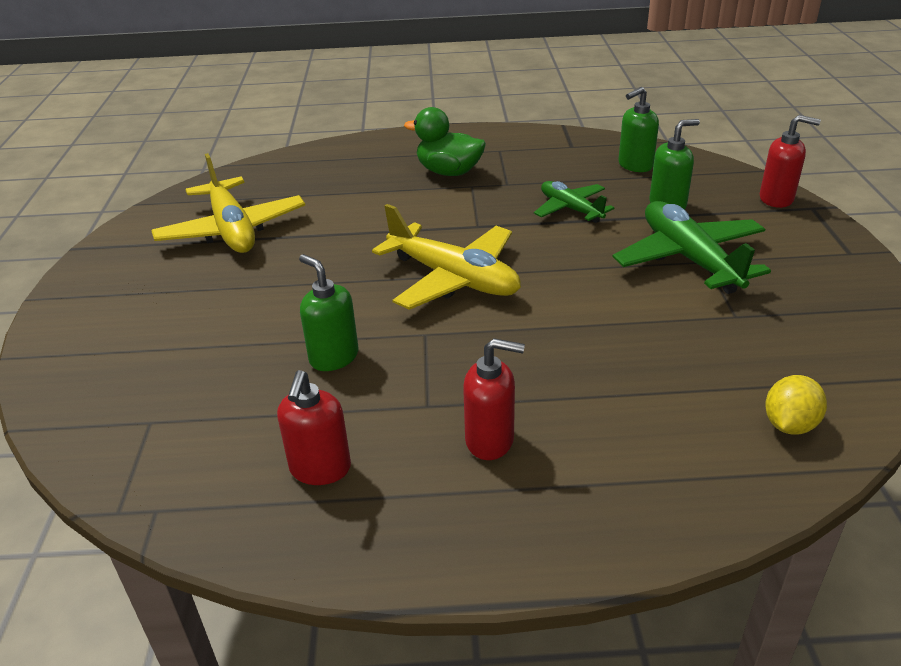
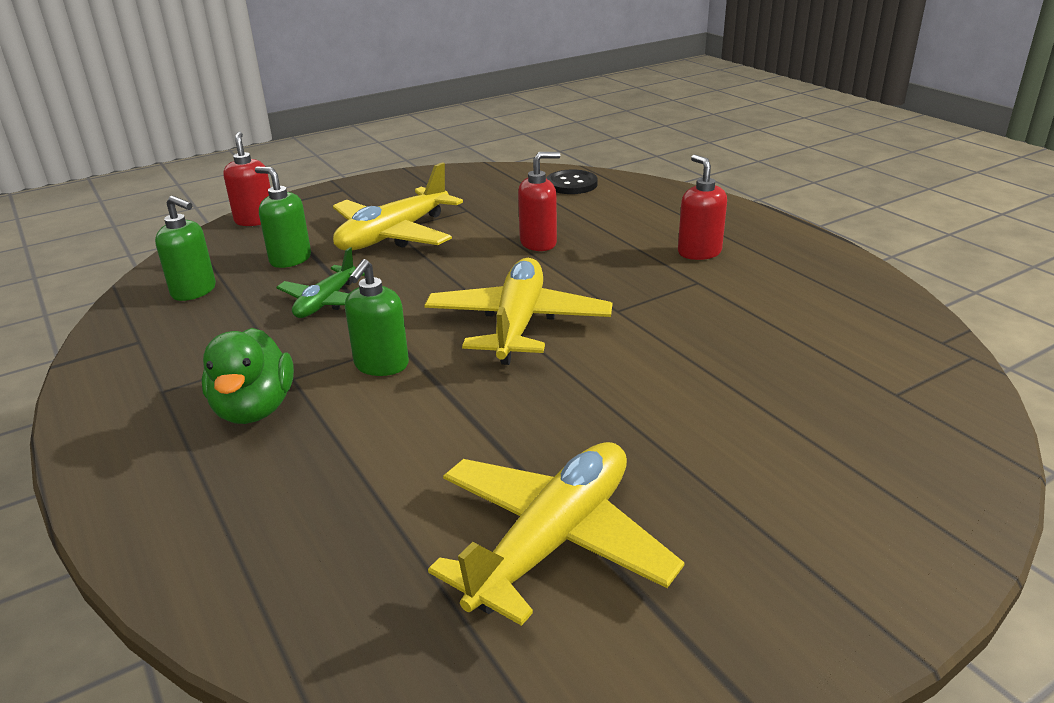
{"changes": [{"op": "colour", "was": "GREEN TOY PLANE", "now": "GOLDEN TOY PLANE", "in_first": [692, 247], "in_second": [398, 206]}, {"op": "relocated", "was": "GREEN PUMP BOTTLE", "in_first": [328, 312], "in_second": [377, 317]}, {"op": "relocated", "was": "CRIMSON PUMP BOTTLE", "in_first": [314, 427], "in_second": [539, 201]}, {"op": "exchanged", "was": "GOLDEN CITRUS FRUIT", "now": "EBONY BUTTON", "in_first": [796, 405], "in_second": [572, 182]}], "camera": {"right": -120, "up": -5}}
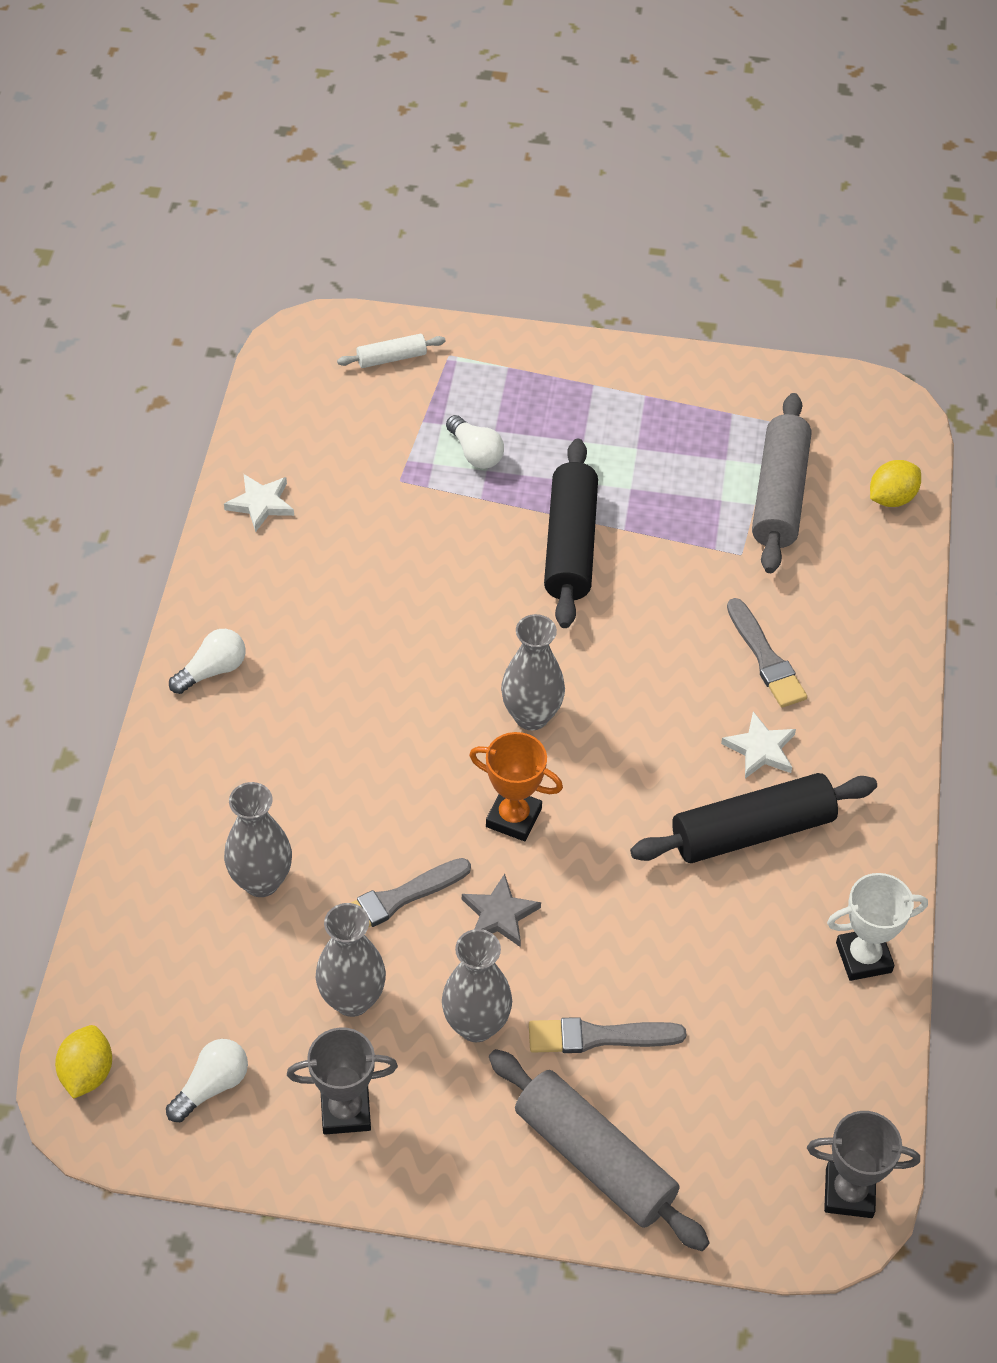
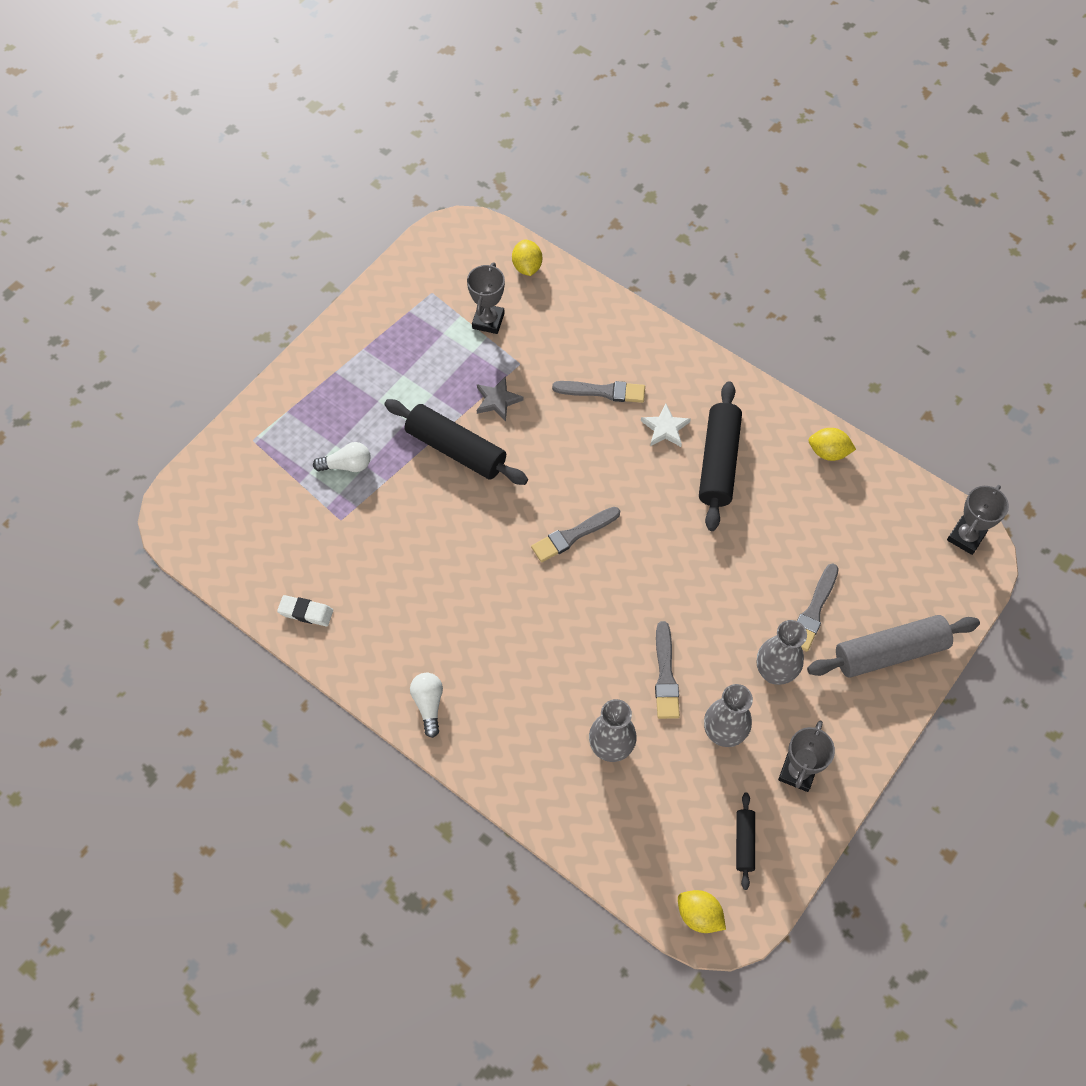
{"changes": [{"op": "missing", "was": "PURE WHITE DOUGH ROLLER", "in_first": [391, 351]}, {"op": "exchanged", "was": "GREY DOUGH ROLLER", "now": "GREY PRIZE CUP", "in_first": [781, 483], "in_second": [486, 298]}, {"op": "exchanged", "was": "PURE WHITE FIVE-POINTED STAR", "now": "PURE WHITE PENCIL ERASER", "in_first": [259, 503], "in_second": [305, 610]}, {"op": "exchanged", "was": "GREY FLOWER VASE", "now": "GREY BRUSH", "in_first": [533, 672], "in_second": [575, 534]}, {"op": "missing", "was": "BRIGHT ORANGE PRIZE CUP", "in_first": [516, 786]}, {"op": "exchanged", "was": "PURE WHITE PRIZE CUP", "now": "GOLDEN CITRUS FRUIT", "in_first": [877, 927], "in_second": [832, 444]}, {"op": "relocated", "was": "GREY FIVE-POINTED STAR", "in_first": [501, 910], "in_second": [500, 398]}, {"op": "exchanged", "was": "PURE WHITE LIGHT BULB", "now": "EBONY DOUGH ROLLER", "in_first": [207, 1080], "in_second": [745, 841]}], "camera": {"right": -60, "up": 10}}
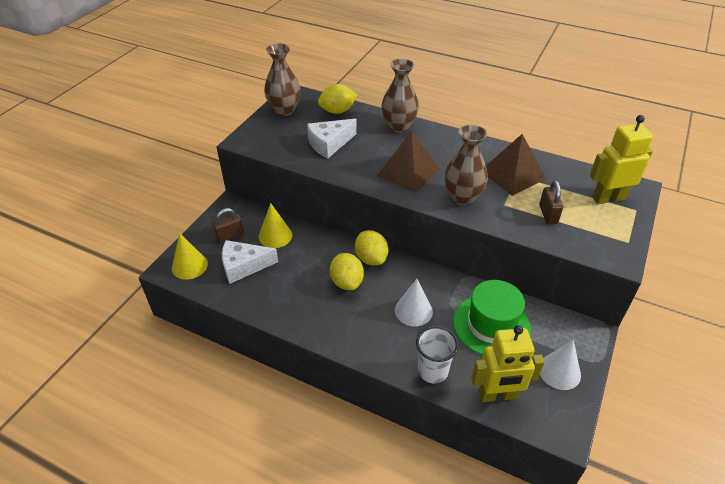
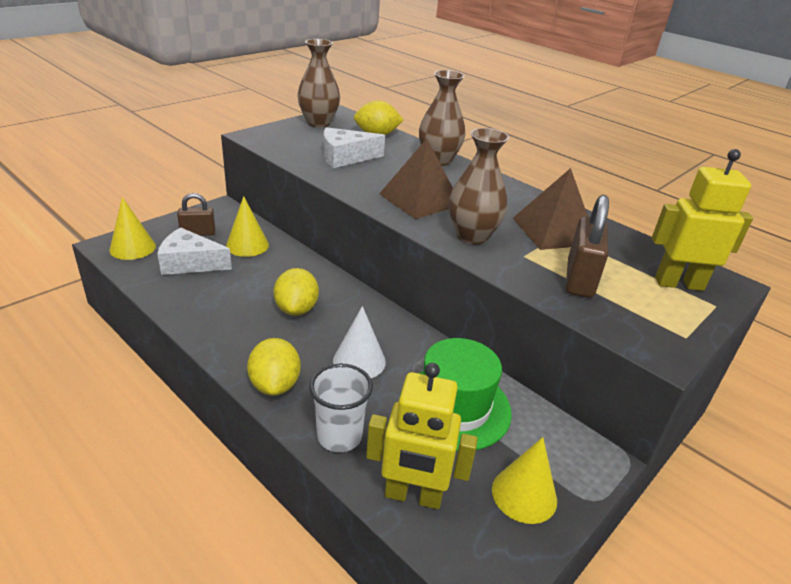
{"changes": [{"op": "size", "was": "RUSSET LOCK", "in_first": [551, 202], "in_second": [587, 246], "ratio": 1.56}, {"op": "relocated", "was": "GOLDEN CITRUS FRUIT", "in_first": [371, 247], "in_second": [274, 367]}, {"op": "colour", "was": "PURE WHITE SOLID CONE", "now": "GOLDEN SOLID CONE", "in_first": [560, 365], "in_second": [524, 480]}], "camera": {"right": 15, "up": -10}}
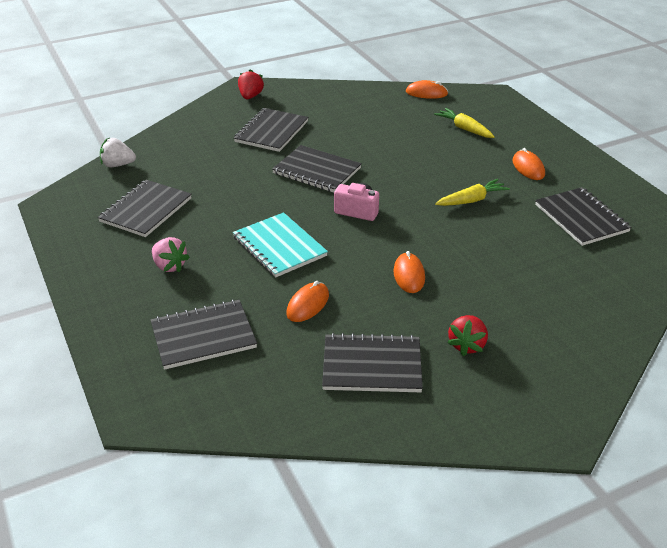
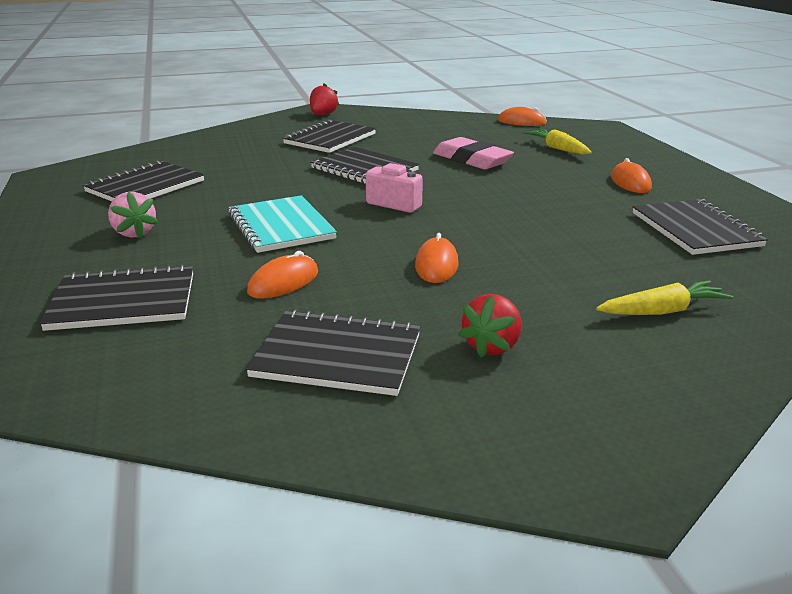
{"changes": [{"op": "missing", "was": "PURE WHITE STRAWBERRY", "in_first": [118, 152]}, {"op": "relocated", "was": "GOLDEN ROOT VEGETABLE", "in_first": [472, 192], "in_second": [664, 297]}, {"op": "appeared", "now": "ROSY PENCIL ERASER", "in_second": [473, 153]}], "camera": {"right": 10, "up": -10}}
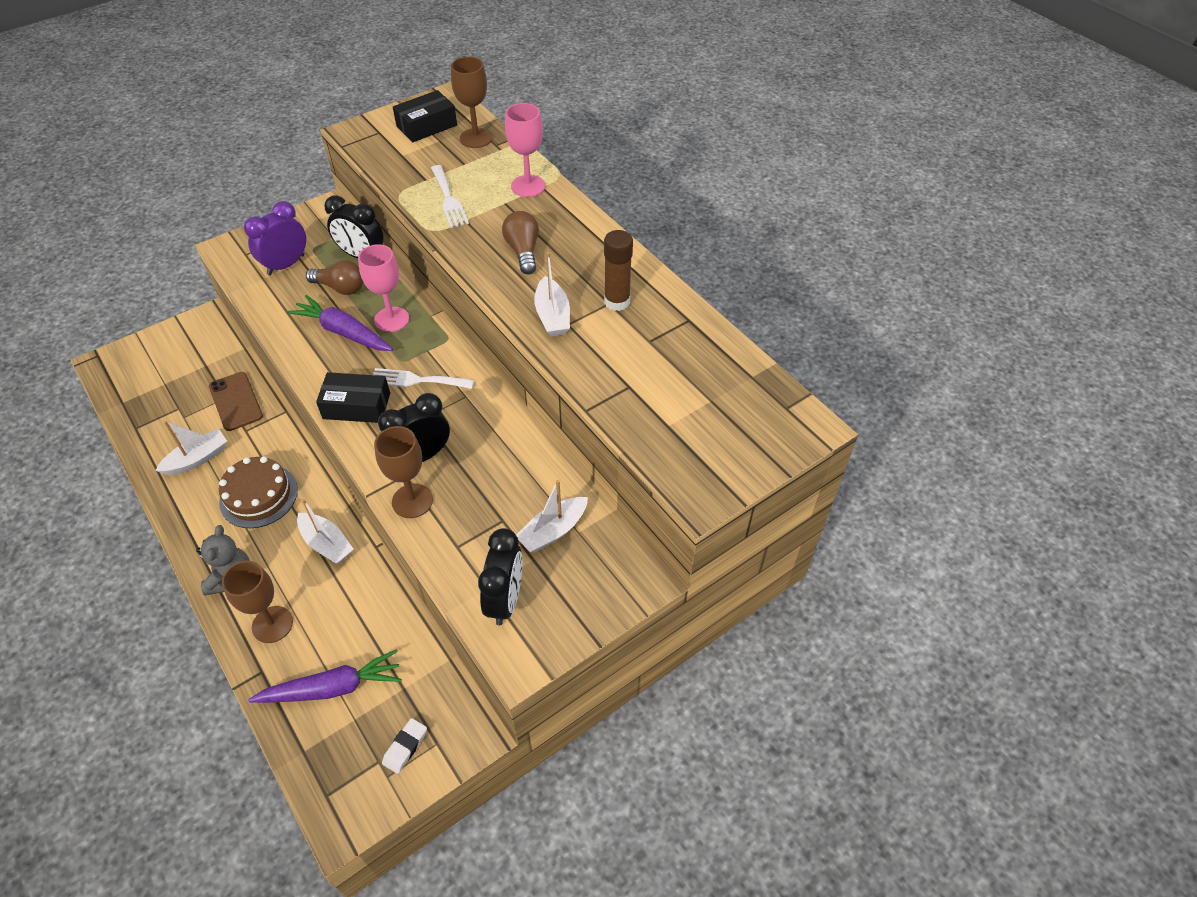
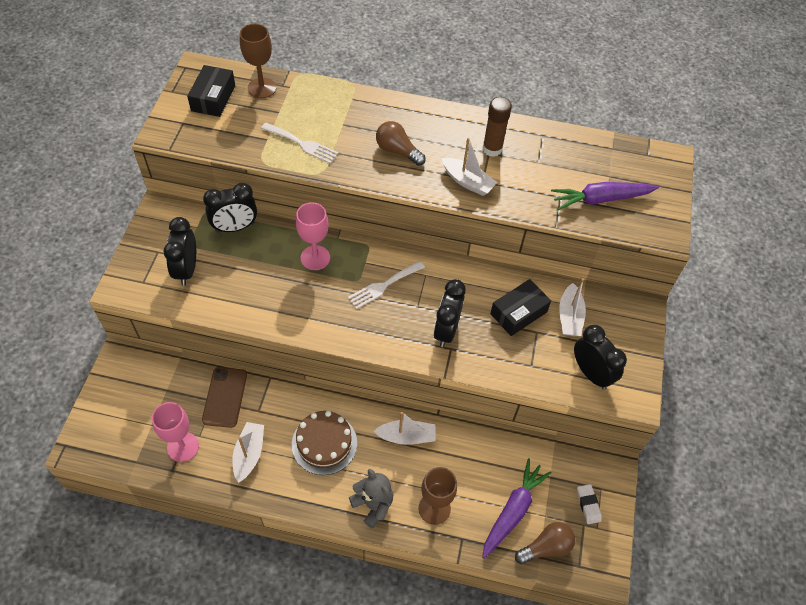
{"changes": [{"op": "relocated", "was": "ROSY CHALICE", "in_first": [525, 150], "in_second": [175, 432]}, {"op": "colour", "was": "VIOLET CLOCK", "now": "EBONY CLOCK", "in_first": [275, 238], "in_second": [179, 251]}, {"op": "relocated", "was": "RUSSET LIGHT BULB", "in_first": [334, 277], "in_second": [545, 543]}, {"op": "relocated", "was": "VIOLET ROOT VEGETABLE", "in_first": [340, 323], "in_second": [605, 196]}, {"op": "spun", "was": "RUSSET SMARTPHONE", "in_first": [236, 401], "in_second": [224, 397], "clockwise": 75}, {"op": "relocated", "was": "EBONY PACKAGE", "in_first": [353, 397], "in_second": [520, 307]}, {"op": "missing", "was": "RUSSET CHALICE", "in_first": [403, 472]}], "camera": {"right": -45, "up": 5}}
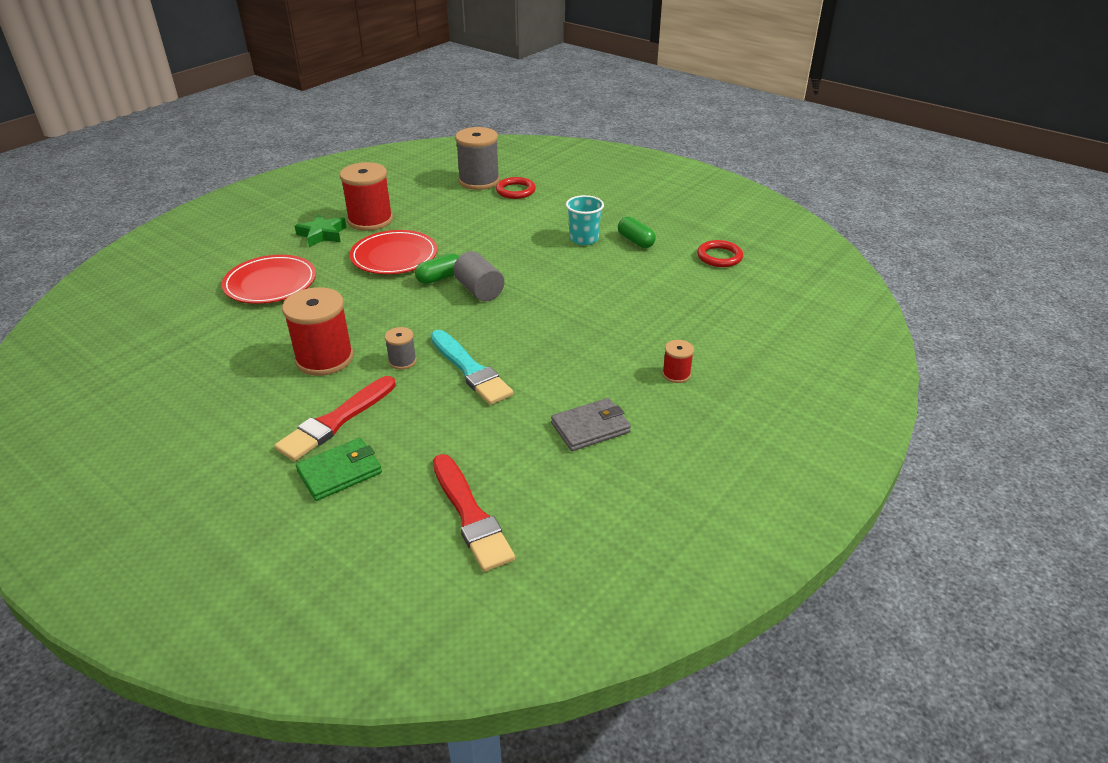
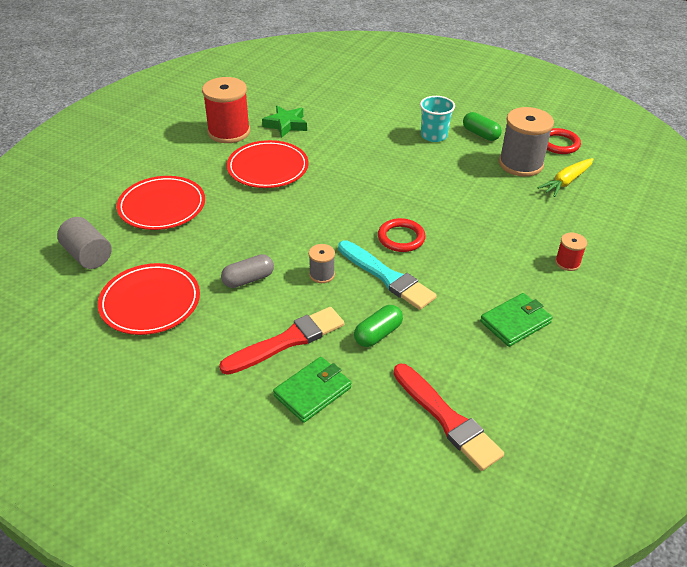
{"changes": [{"op": "relocated", "was": "GREY SPOOL", "in_first": [477, 158], "in_second": [526, 142]}, {"op": "relocated", "was": "CRIMSON RING", "in_first": [516, 188], "in_second": [402, 235]}, {"op": "relocated", "was": "GREEN FIVE-POINTED STAR", "in_first": [321, 230], "in_second": [284, 122]}, {"op": "relocated", "was": "GREY CYLINDER", "in_first": [478, 276], "in_second": [84, 243]}, {"op": "relocated", "was": "GREEN PILL", "in_first": [437, 268], "in_second": [378, 326]}, {"op": "exchanged", "was": "CRIMSON SPOOL", "now": "GREY PILL", "in_first": [318, 331], "in_second": [247, 271]}, {"op": "spun", "was": "CRIMSON BRUSH", "in_first": [335, 418], "in_second": [281, 341], "clockwise": -150}, {"op": "colour", "was": "GREY BILLFOLD", "now": "GREEN BILLFOLD", "in_first": [591, 424], "in_second": [516, 320]}, {"op": "appeared", "now": "GOLDEN ROOT VEGETABLE", "in_second": [565, 177]}, {"op": "appeared", "now": "CRIMSON FLAT DISH", "in_second": [149, 299]}], "camera": {"right": -10, "up": 5}}
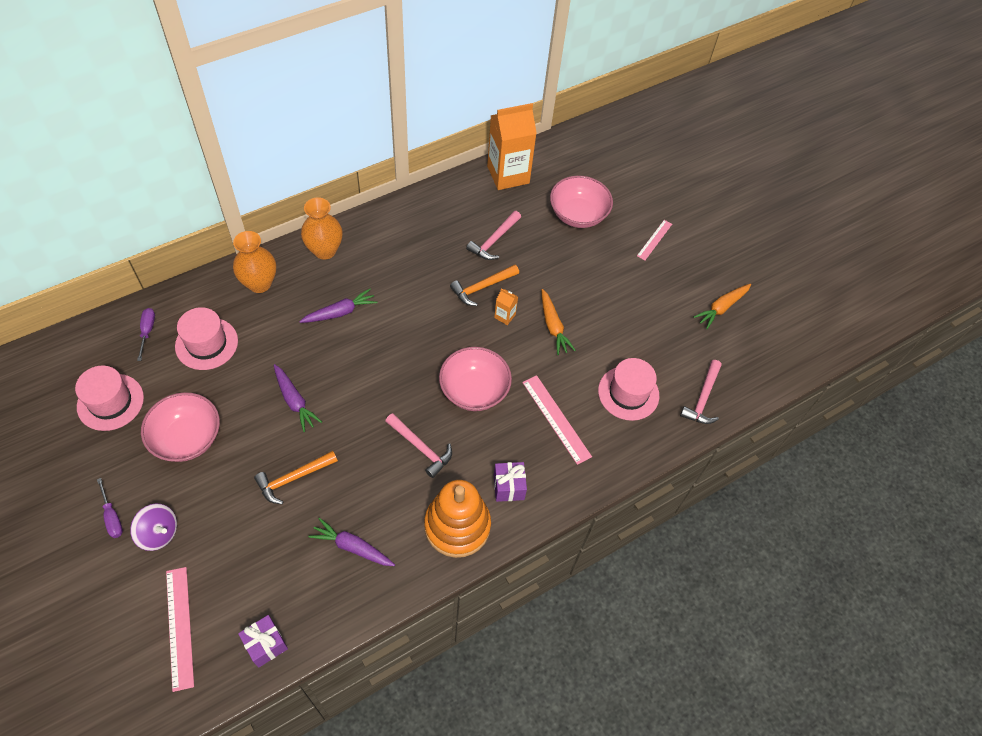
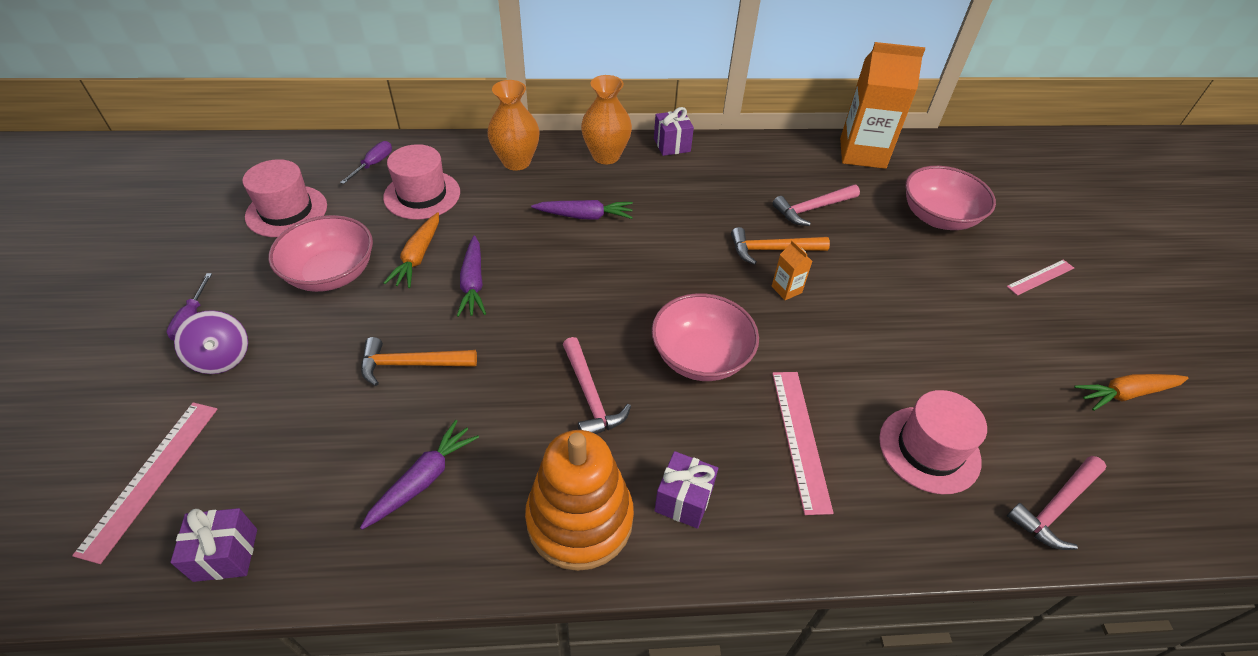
{"changes": [{"op": "relocated", "was": "BRIGHT ORANGE ROOT VEGETABLE", "in_first": [559, 322], "in_second": [411, 250]}, {"op": "spun", "was": "VIOLET ROOT VEGETABLE", "in_first": [351, 542], "in_second": [419, 475], "clockwise": 75}, {"op": "appeared", "now": "VIOLET GIFT", "in_second": [674, 131]}], "camera": {"right": 30, "up": -10}}
